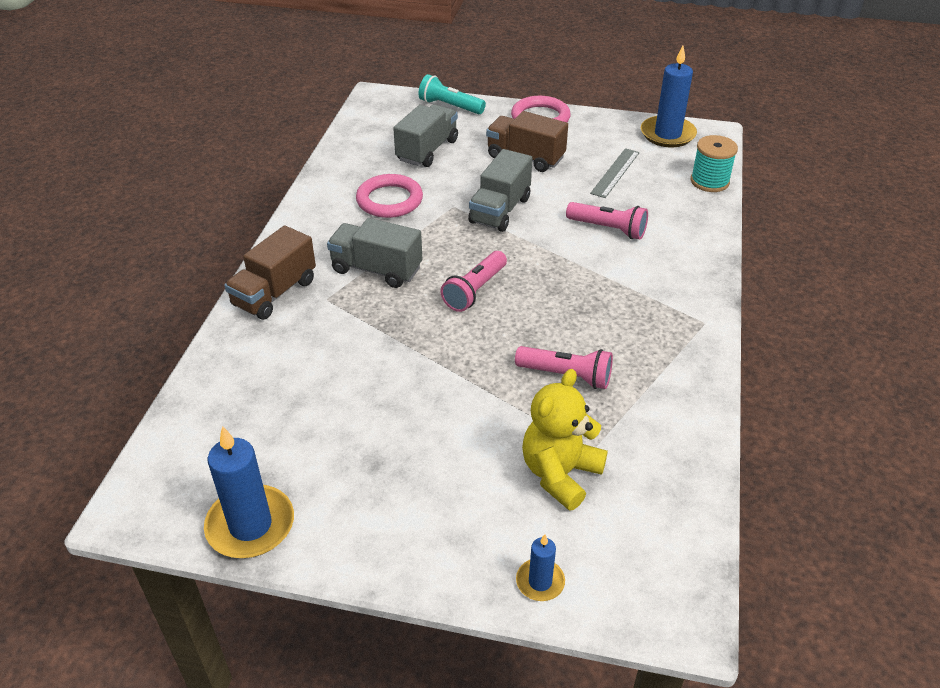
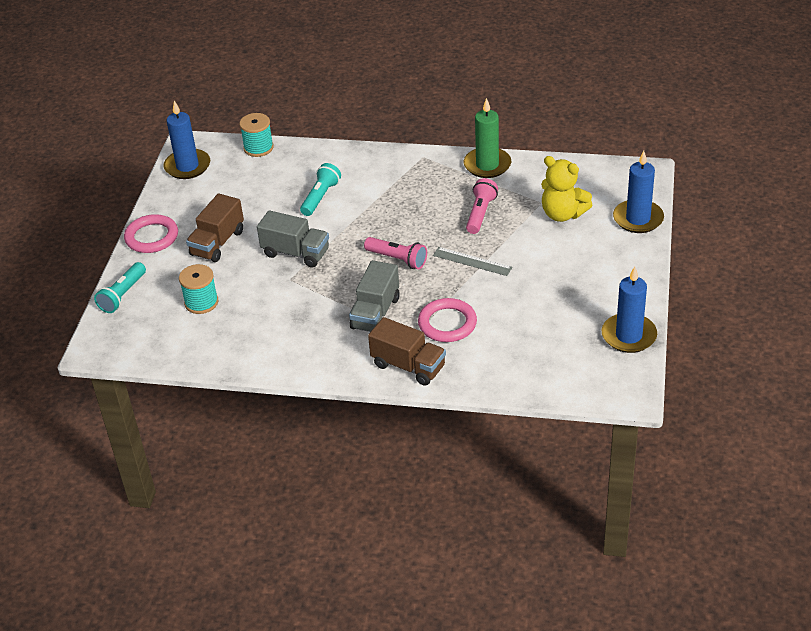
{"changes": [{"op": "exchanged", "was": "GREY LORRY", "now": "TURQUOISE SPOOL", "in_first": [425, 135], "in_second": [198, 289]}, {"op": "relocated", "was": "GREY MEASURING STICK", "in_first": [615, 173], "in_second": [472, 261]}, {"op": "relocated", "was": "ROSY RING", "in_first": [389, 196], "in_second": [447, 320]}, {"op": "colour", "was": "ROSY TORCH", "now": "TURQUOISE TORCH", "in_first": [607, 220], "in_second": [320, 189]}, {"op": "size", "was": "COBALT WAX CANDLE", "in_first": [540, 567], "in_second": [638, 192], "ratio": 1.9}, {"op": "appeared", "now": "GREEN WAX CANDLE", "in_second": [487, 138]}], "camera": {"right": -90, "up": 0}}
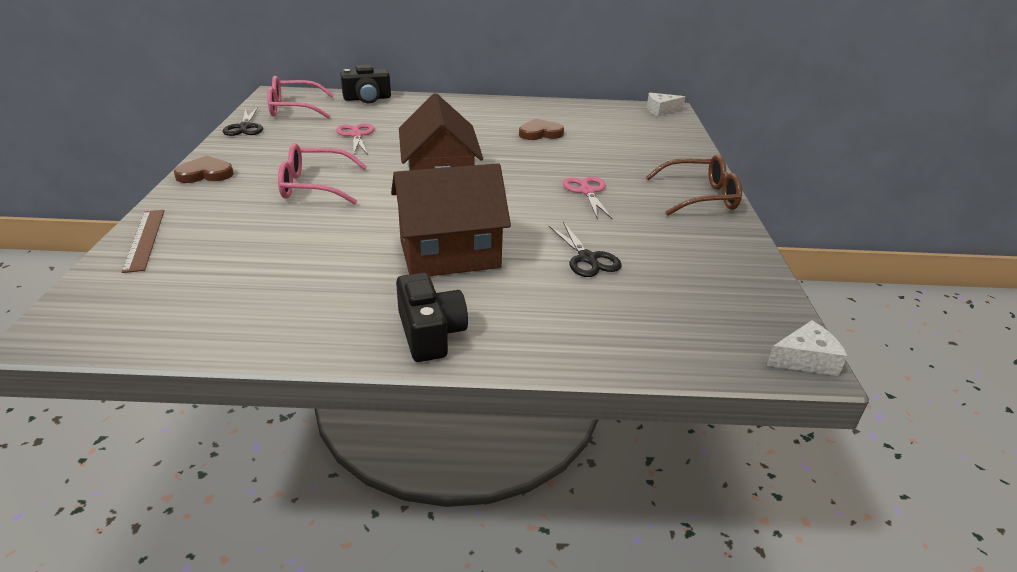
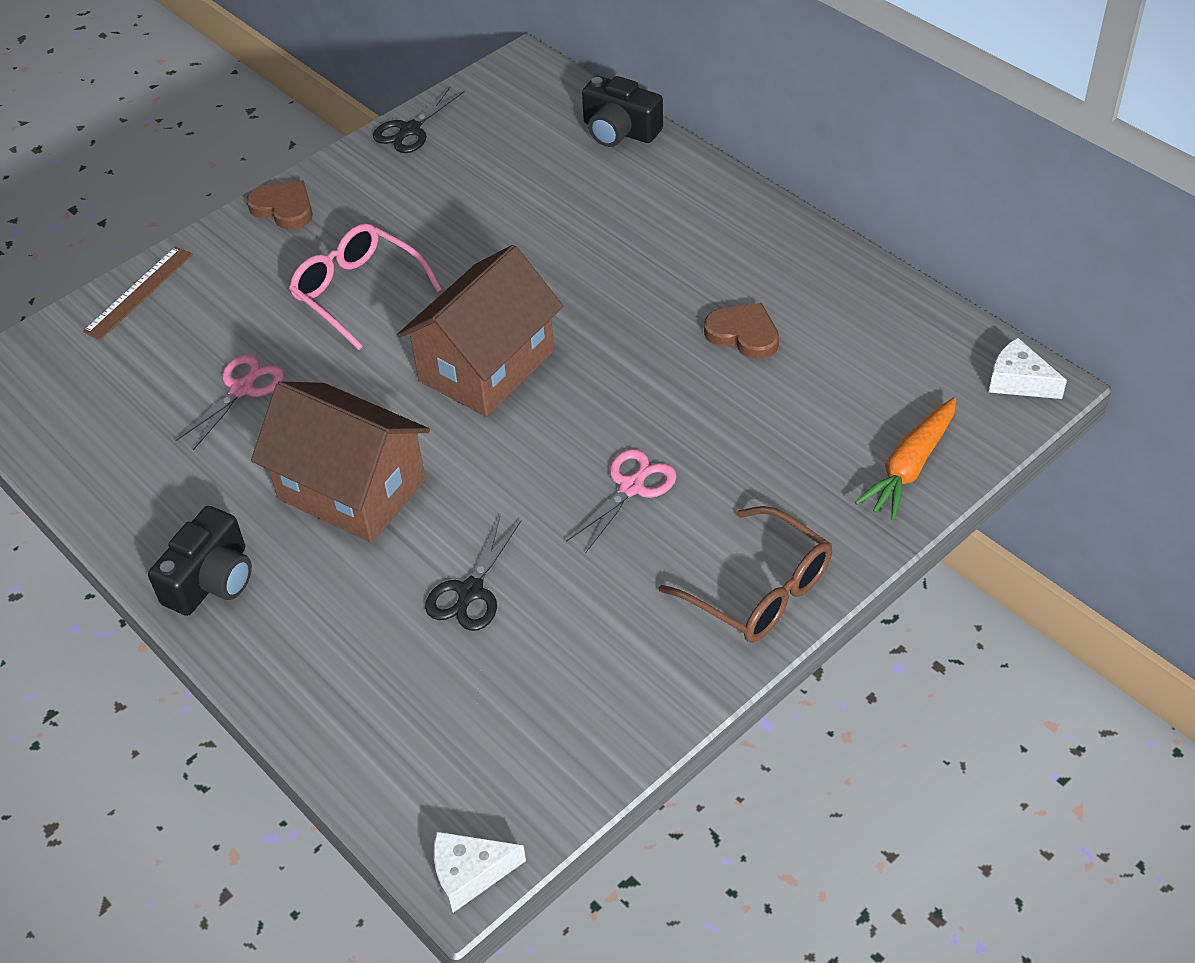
{"changes": [{"op": "missing", "was": "ROSY GLASSES", "in_first": [300, 97]}, {"op": "relocated", "was": "ROSY PAIR OF SCISSORS", "in_first": [355, 139], "in_second": [229, 402]}, {"op": "spun", "was": "PURE WHITE CHEESE", "in_first": [807, 348], "in_second": [480, 872], "clockwise": 135}, {"op": "appeared", "now": "BRIGHT ORANGE ROOT VEGETABLE", "in_second": [905, 459]}], "camera": {"right": 50, "up": 15}}
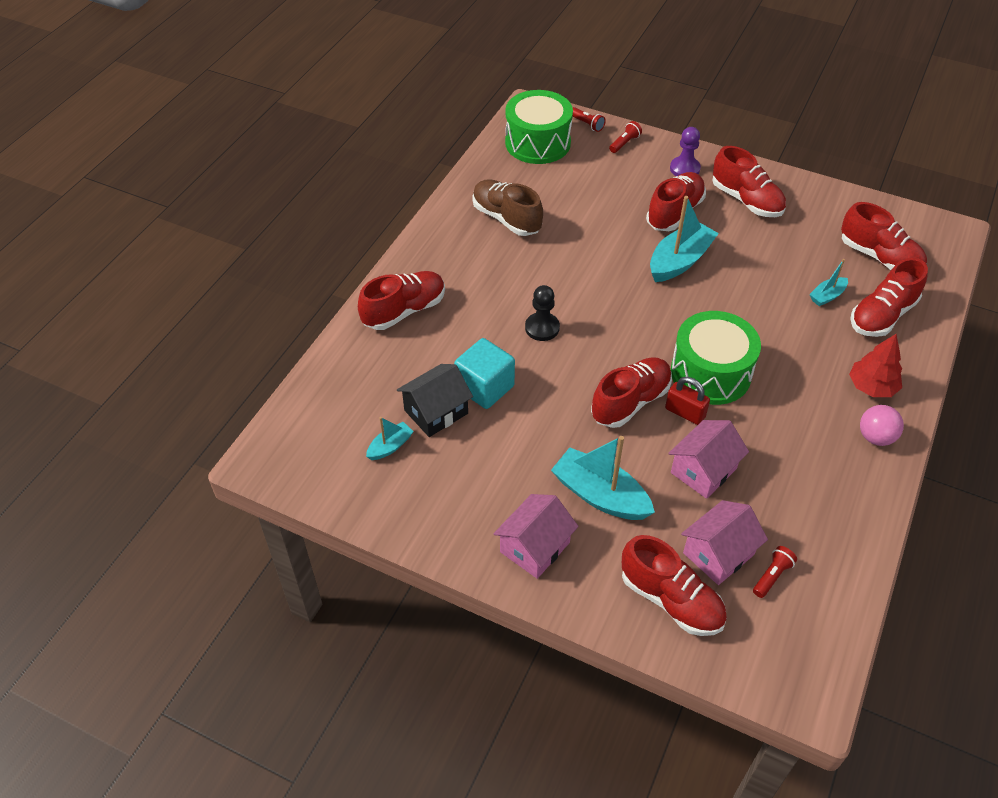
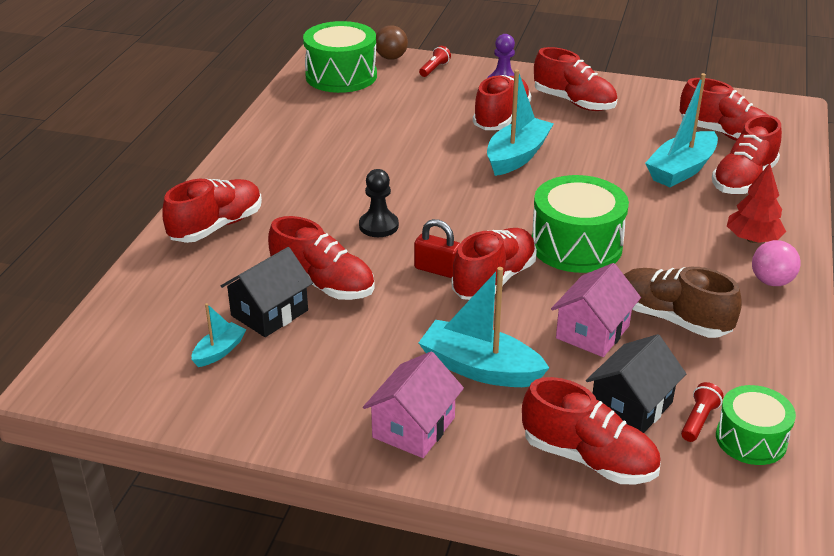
{"changes": [{"op": "exchanged", "was": "CRIMSON TORCH", "now": "RUSSET SPHERE", "in_first": [589, 119], "in_second": [392, 42]}, {"op": "relocated", "was": "RUSSET SHOE", "in_first": [507, 207], "in_second": [683, 302]}, {"op": "size", "was": "TURQUOISE TOY BOAT", "in_first": [828, 282], "in_second": [681, 130], "ratio": 1.95}, {"op": "exchanged", "was": "TURQUOISE BLOCK", "now": "CRIMSON SHOE", "in_first": [484, 373], "in_second": [321, 258]}, {"op": "relocated", "was": "CRIMSON LOCK", "in_first": [687, 401], "in_second": [437, 248]}, {"op": "colour", "was": "ROSY TOY HOUSE", "now": "EBONY TOY HOUSE", "in_first": [724, 542], "in_second": [636, 383]}, {"op": "appeared", "now": "GREEN DRUM", "in_second": [756, 425]}], "camera": {"right": -10, "up": -15}}
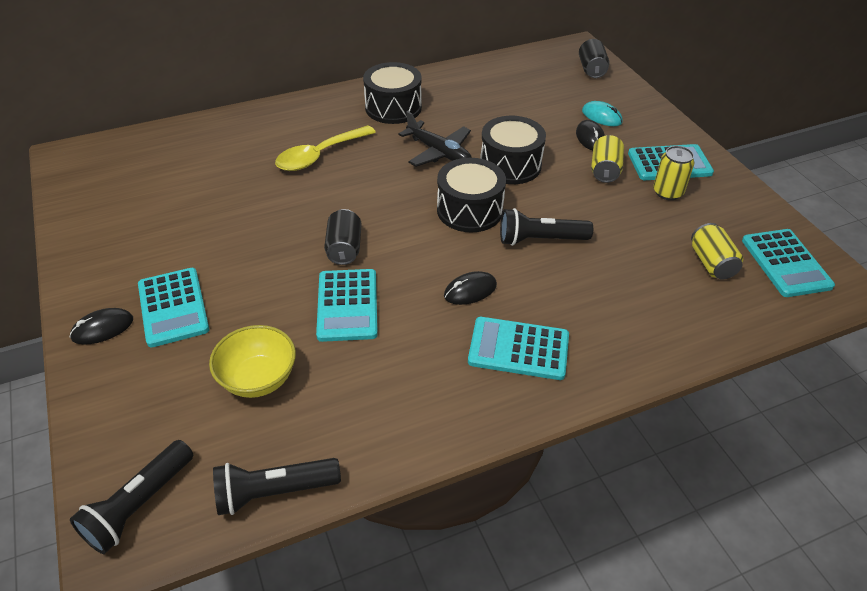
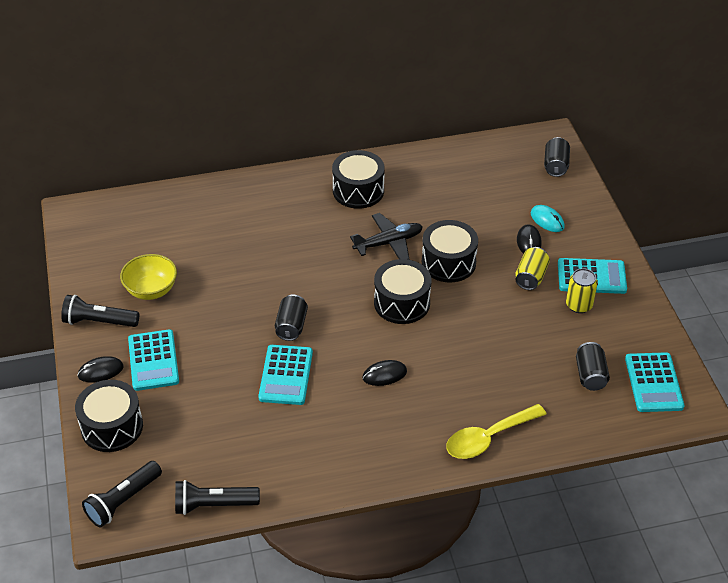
{"changes": [{"op": "spun", "was": "EBONY TOY PLANE", "in_first": [435, 139], "in_second": [386, 236], "clockwise": -75}, {"op": "relocated", "was": "GOLDEN SPOON", "in_first": [325, 148], "in_second": [496, 431]}, {"op": "relocated", "was": "EBONY TORCH", "in_first": [546, 227], "in_second": [100, 311]}, {"op": "colour", "was": "GOLDEN CAN", "now": "EBONY CAN", "in_first": [717, 251], "in_second": [593, 366]}, {"op": "missing", "was": "TURQUOISE CALCULATOR", "in_first": [518, 348]}, {"op": "relocated", "was": "GOLDEN SERVING BOWL", "in_first": [252, 361], "in_second": [148, 277]}, {"op": "appeared", "now": "EBONY DRUM", "in_second": [109, 416]}], "camera": {"right": 10, "up": 0}}
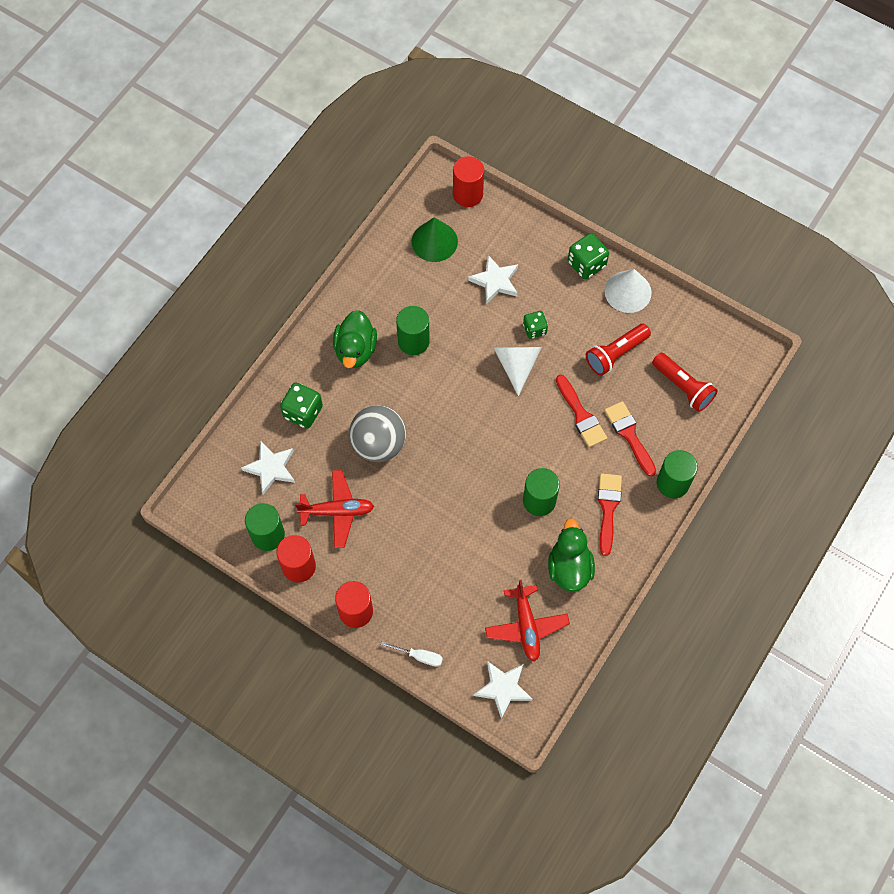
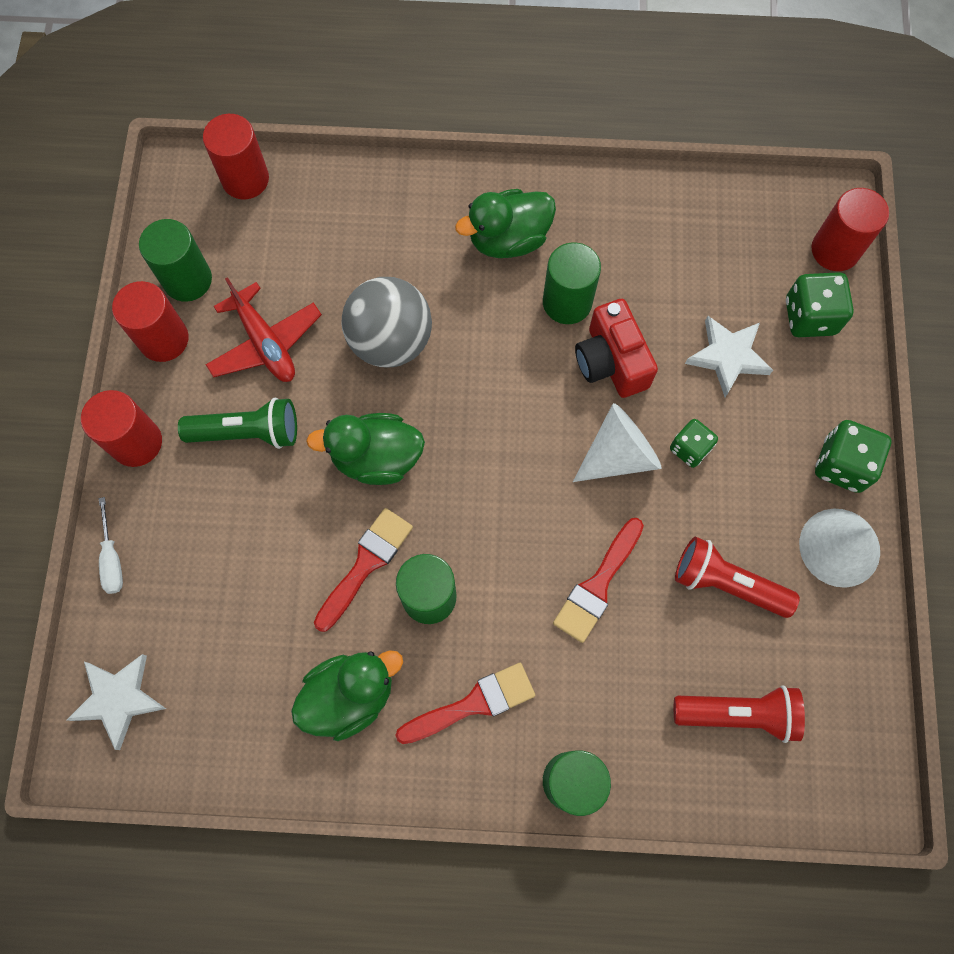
{"changes": [{"op": "missing", "was": "GREEN SOLID CONE", "in_first": [435, 239]}, {"op": "spun", "was": "CRIMSON TORCH", "in_first": [685, 382], "in_second": [739, 714], "clockwise": -105}, {"op": "relocated", "was": "GREEN DICE", "in_first": [301, 405], "in_second": [820, 304]}, {"op": "relocated", "was": "CRIMSON BRUSH", "in_first": [630, 439], "in_second": [363, 570]}, {"op": "missing", "was": "PURE WHITE FIVE-POINTED STAR", "in_first": [268, 467]}, {"op": "missing", "was": "CRIMSON TOY PLANE", "in_first": [527, 621]}, {"op": "appeared", "now": "CRIMSON CYLINDER", "in_second": [236, 156]}, {"op": "appeared", "now": "CRIMSON COMPACT CAMERA", "in_second": [616, 348]}, {"op": "appeared", "now": "GREEN TORCH", "in_second": [237, 423]}, {"op": "appeared", "now": "GREEN RUBBER DUCK", "in_second": [365, 449]}], "camera": {"right": 60, "up": 5}}
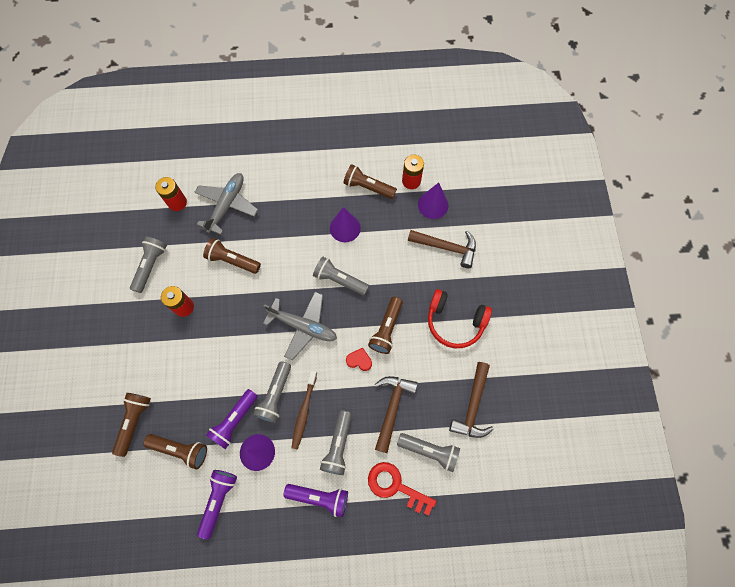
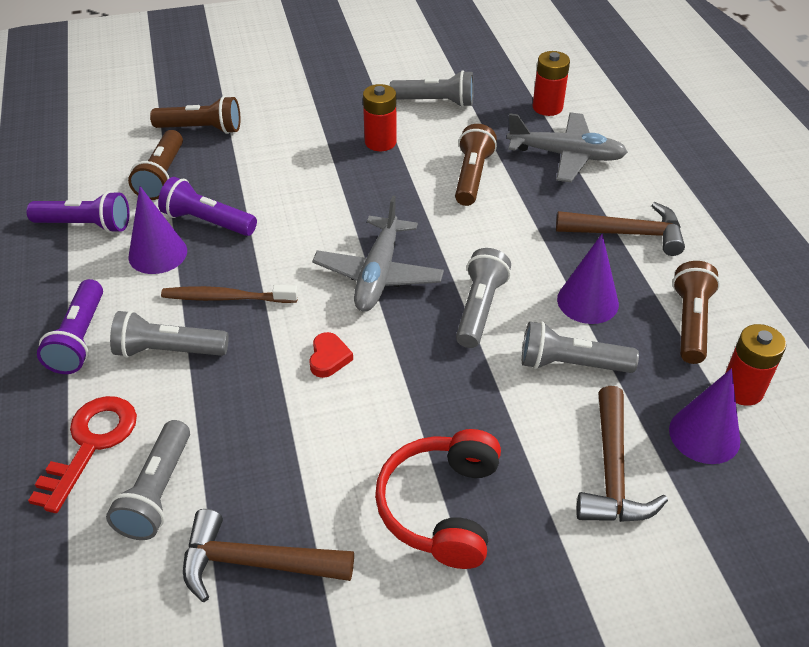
{"changes": [{"op": "missing", "was": "RUSSET TORCH", "in_first": [385, 325]}, {"op": "relocated", "was": "GREY TORCH", "in_first": [272, 392], "in_second": [580, 347]}, {"op": "relocated", "was": "RUSSET CLAW HAMMER", "in_first": [396, 414], "in_second": [620, 229]}], "camera": {"right": 80, "up": -25}}
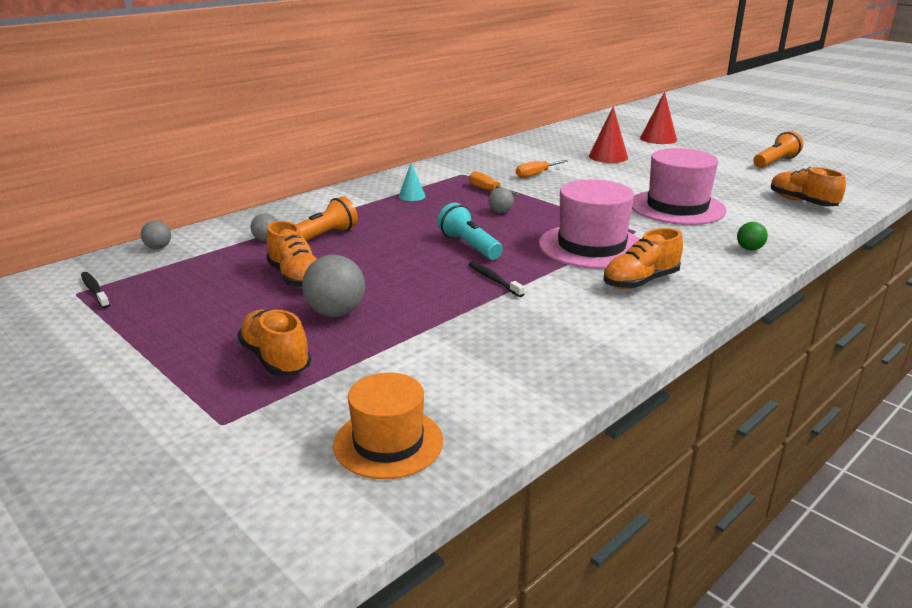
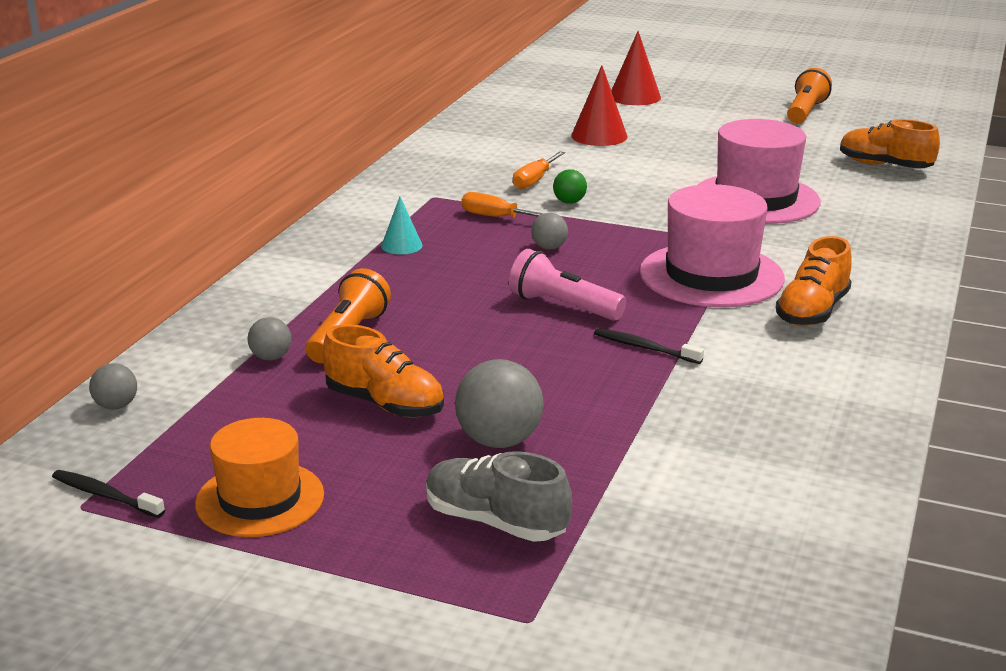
{"changes": [{"op": "colour", "was": "TURQUOISE TORCH", "now": "ROSY TORCH", "in_first": [470, 231], "in_second": [567, 285]}, {"op": "relocated", "was": "GREEN SPHERE", "in_first": [752, 236], "in_second": [570, 186]}, {"op": "colour", "was": "BRIGHT ORANGE SHOE", "now": "GREY SHOE", "in_first": [274, 342], "in_second": [499, 496]}, {"op": "relocated", "was": "BRIGHT ORANGE TALL HAT", "in_first": [388, 426], "in_second": [259, 477]}], "camera": {"right": -25, "up": 0}}
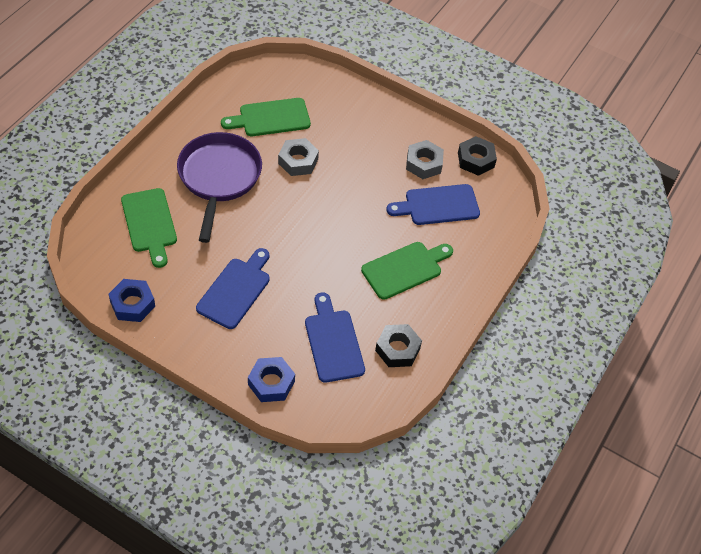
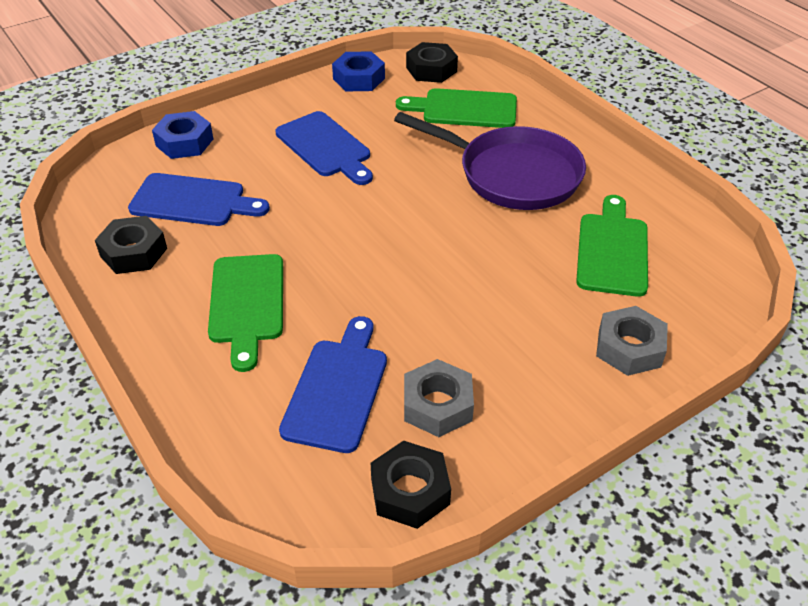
{"changes": [{"op": "relocated", "was": "GREY HEXAGON NUT", "in_first": [298, 157], "in_second": [632, 341]}, {"op": "appeared", "now": "EBONY HEXAGON NUT", "in_second": [432, 62]}], "camera": {"right": 120, "up": -10}}
